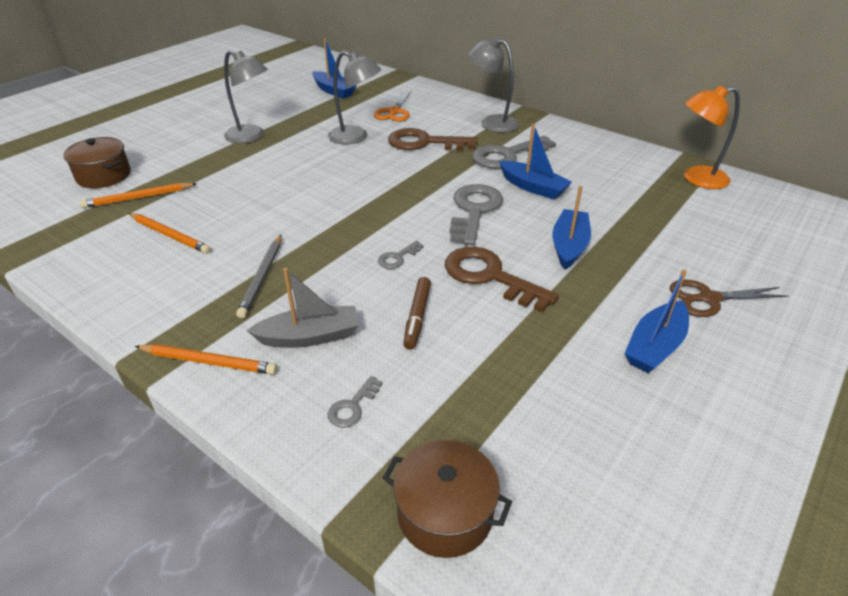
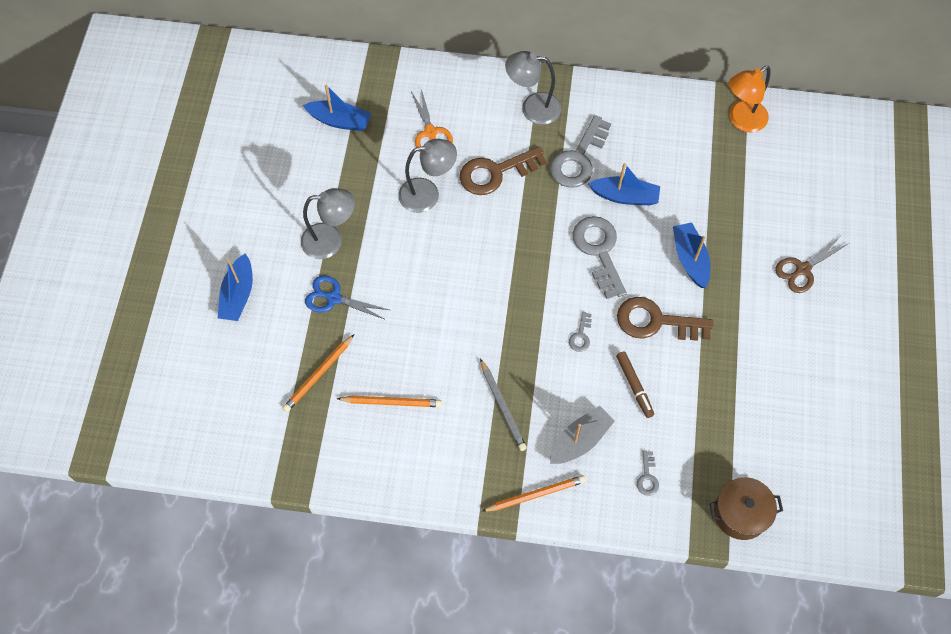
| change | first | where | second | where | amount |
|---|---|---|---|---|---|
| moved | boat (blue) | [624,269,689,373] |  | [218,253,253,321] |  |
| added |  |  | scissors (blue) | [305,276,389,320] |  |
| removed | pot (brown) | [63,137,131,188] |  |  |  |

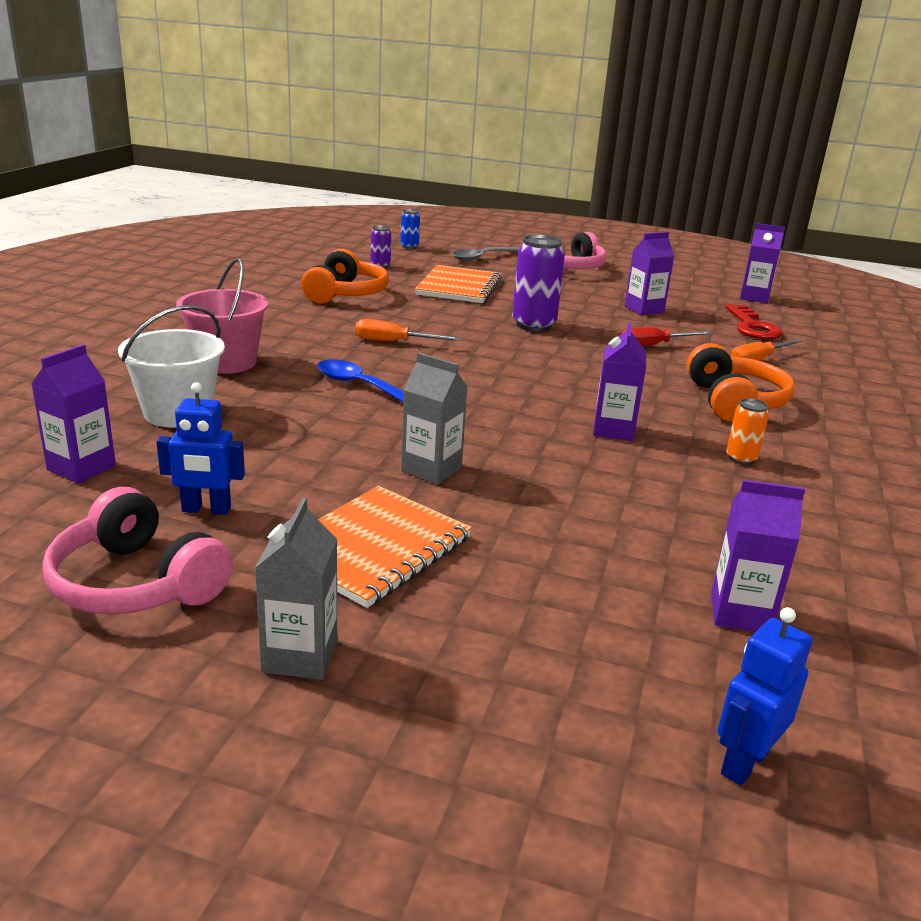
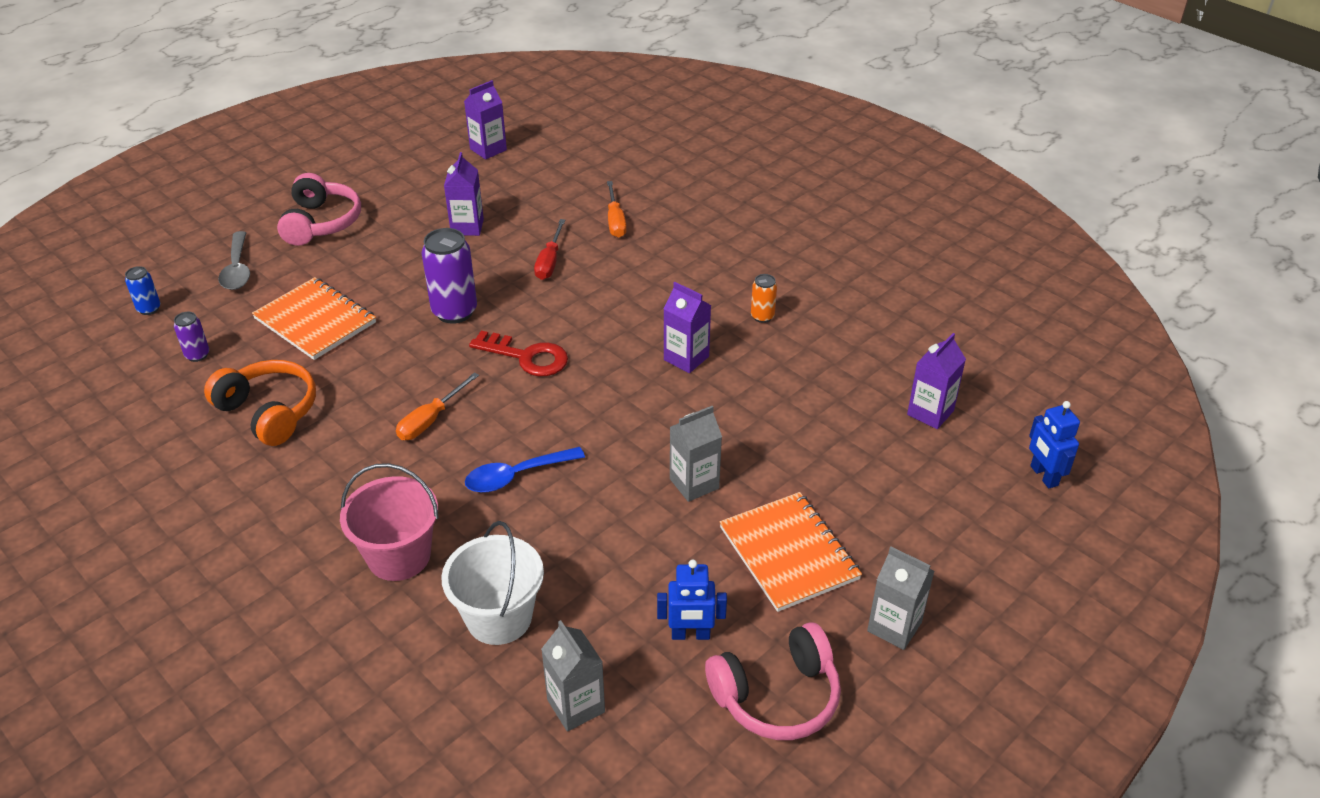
| change | first | where | second | where | amount |
|---|---|---|---|---|---|
| moved | key (red) | [725,304,783,339] |  | [469,331,568,376] |  |
| recoloured | carton (purple) | [31,344,116,483] | carton (grey) | [541,620,605,731] |  |
| turned | robot (blue) | [157,382,245,515] |  | [657,560,727,640] | 60 degrees clockwise |
| removed | headphones (orange) | [686,343,795,422] |  |  |  |

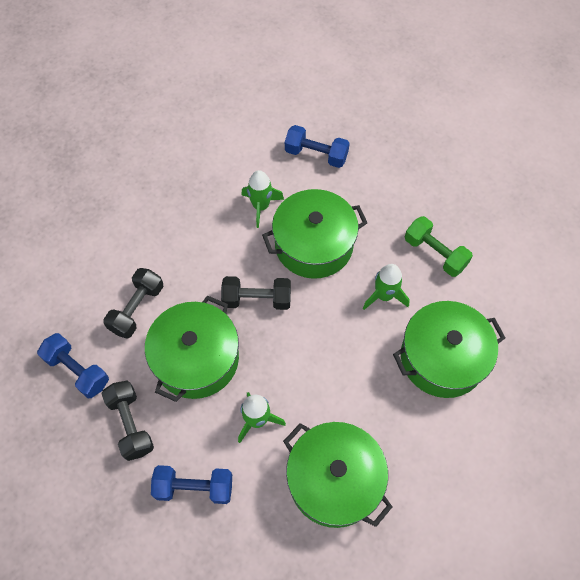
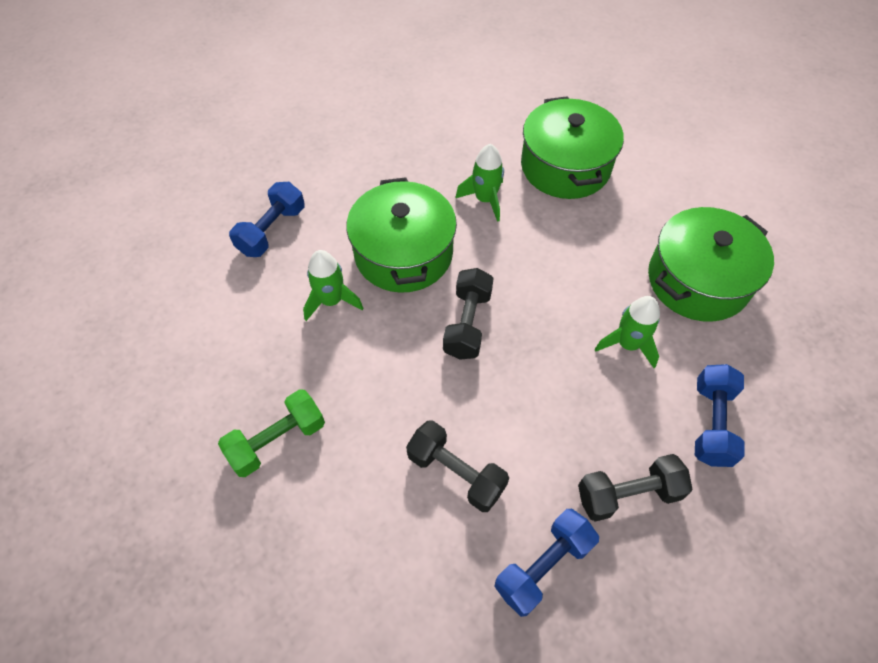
| change | first | where | second | where | amount |
|---|---|---|---|---|---|
| moved | dumbbell (green) | [405,216,473,277] |  | [218,389,325,477] |  |
| removed | pot (green) | [145,296,239,402] |  |  |  |

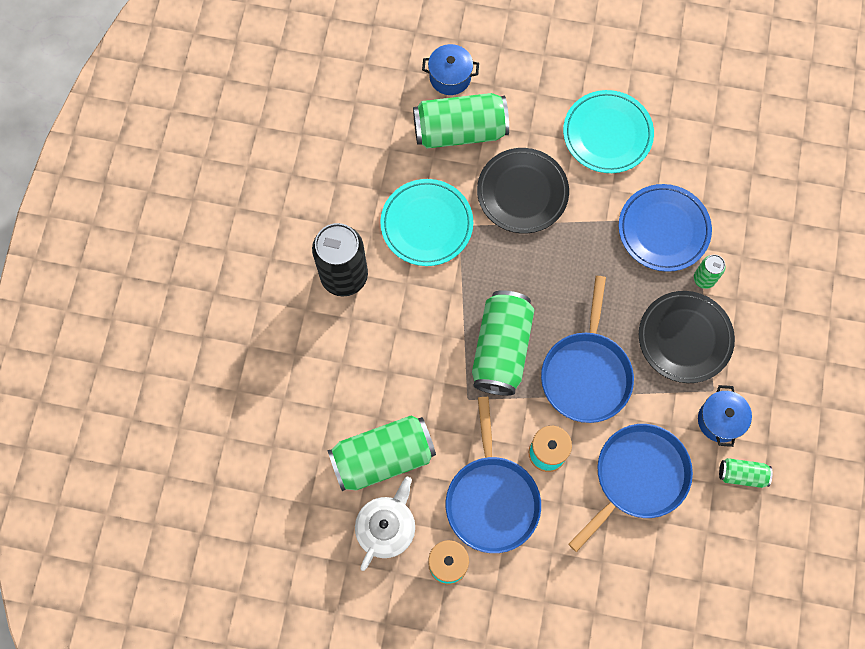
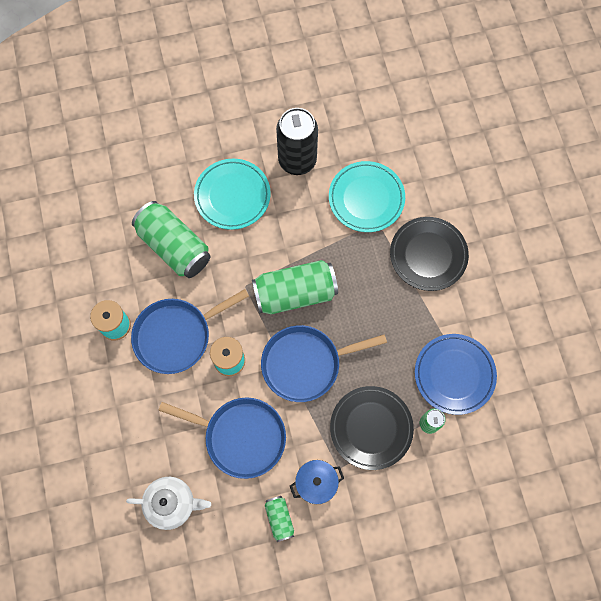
| change | first | where | second | where | amount |
|---|---|---|---|---|---|
| moved | teapot (white) | [355,477,415,571] |  | [126,477,211,530] |  |
| moved | plate (turquoise) | [563,90,654,173] |  | [194,159,271,230] |  |
| removed | can (green) | [413,93,509,149] |  |  |  |
| removed | pot (blue) | [422,44,479,95] |  |  |  |

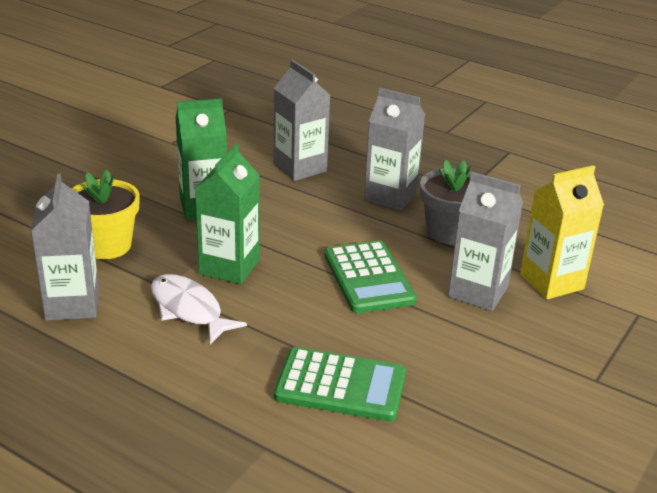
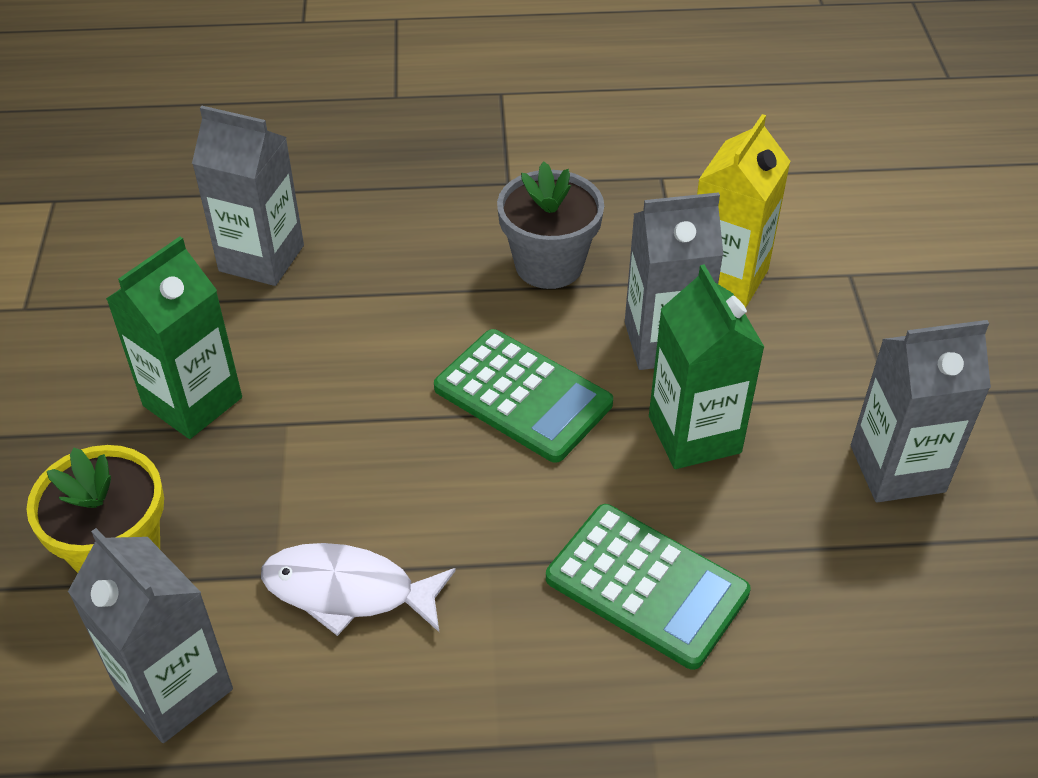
| change | first | where | second | where | amount |
|---|---|---|---|---|---|
| turned | calculator (green) | [274,347,406,421] |  | [546,504,751,670] | 60 degrees clockwise |
| moved | carton (green) | [195,144,260,284] |  | [649,264,765,469] |  |
| moved | carton (grey) | [364,88,425,211] |  | [851,320,991,502] |  |

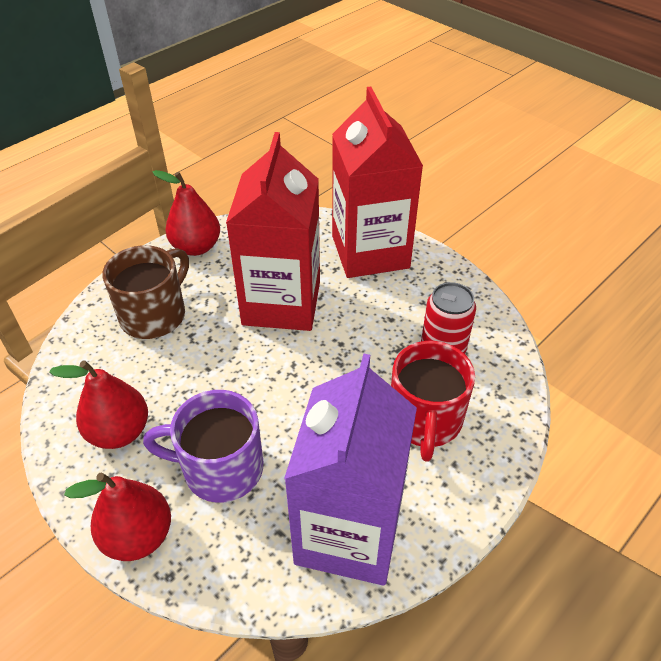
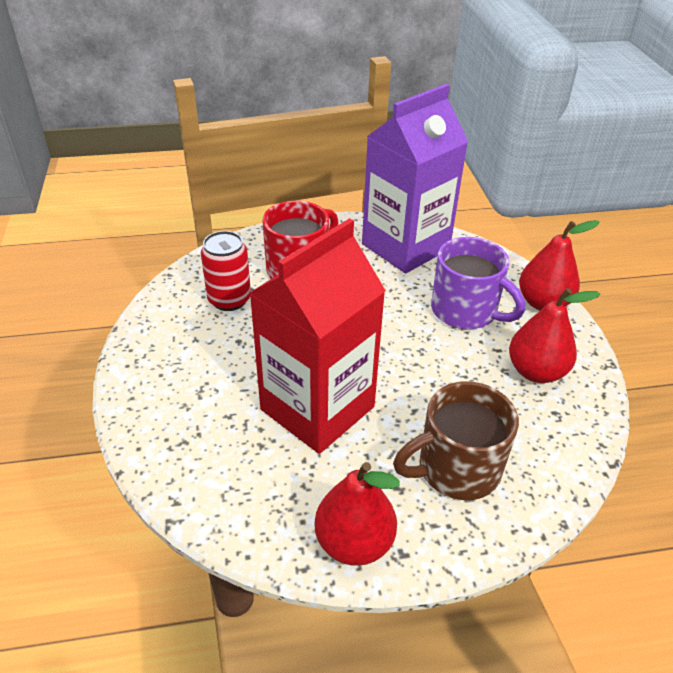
| change | first | where | second | where | amount |
|---|---|---|---|---|---|
| removed | carton (red) | [332,87,423,278] |  |  |  |

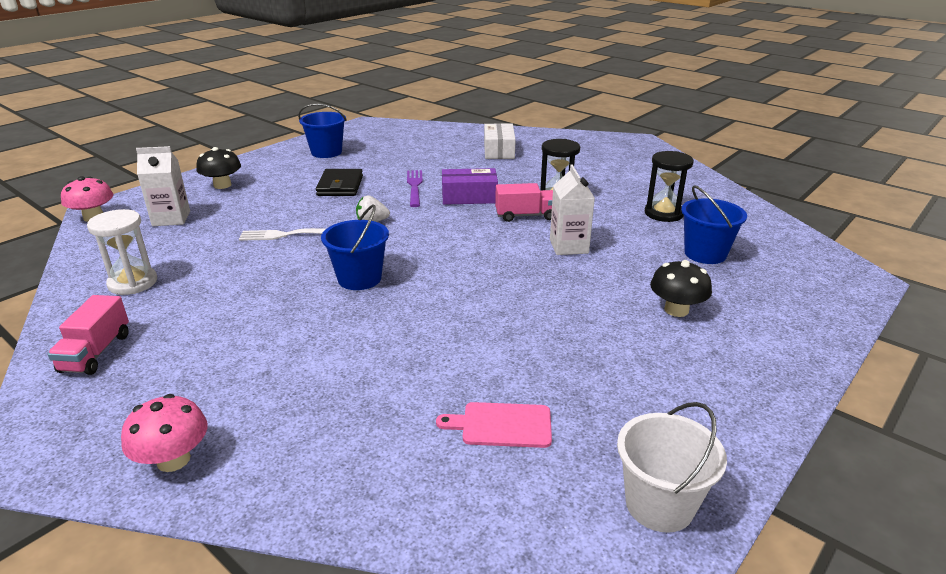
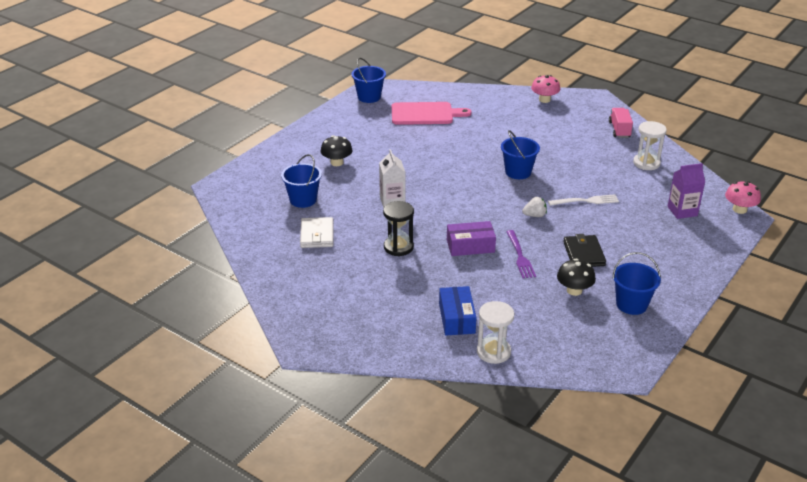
| change | first | where | second | where | amount |
|---|---|---|---|---|---|
| replaced | hourglass (black) | [645,151,694,222] | wallet (white) | [300,217,334,248] |  |
| recoloured | bucket (white) | [617,402,727,533] | bucket (blue) | [351,58,386,103] |  |
| resized | cutting board (pink) | [436,402,552,448] |  | [392,102,471,125] | x1.73 |
| recoloured | box (white) | [484,123,516,159] | box (blue) | [439,286,477,335] |  |
| added |  |  | hourglass (white) | [477,301,514,364] |  |
| moved | mushroom (black) | [196,147,241,189] |  | [557,259,596,296] |  |
| recoloured | carton (white) | [136,146,190,226] | carton (purple) | [668,163,705,219] |  |
| removed | truck (pink) | [495,183,553,222] |  |  |  |

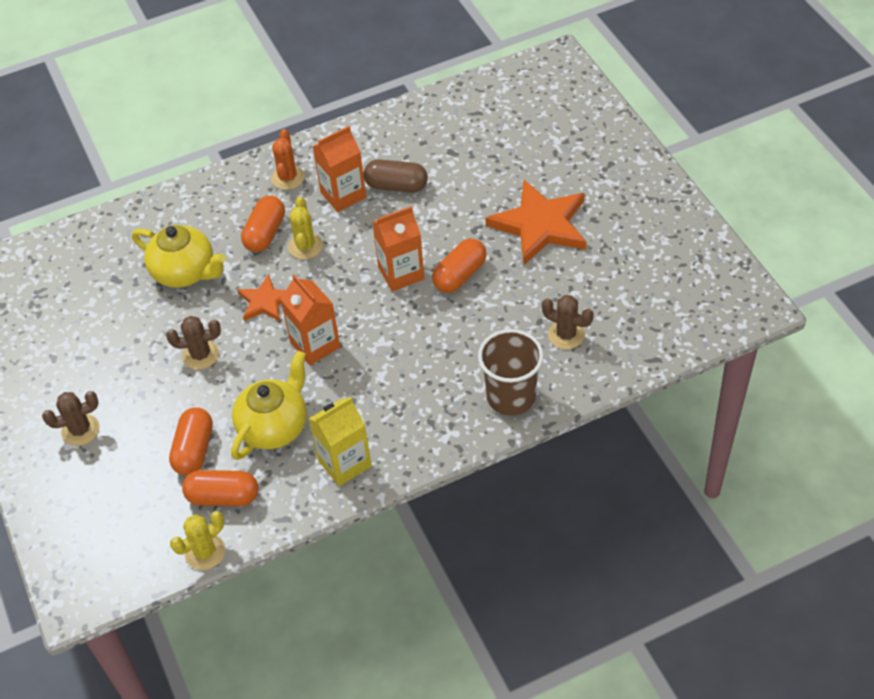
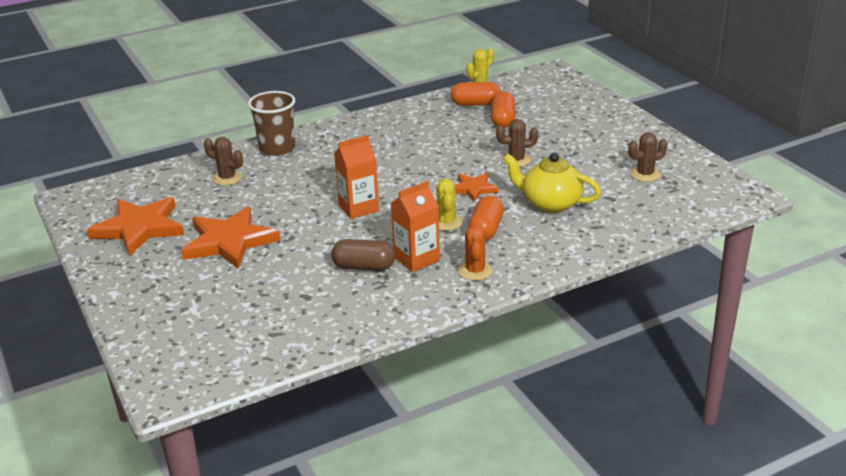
| change | first | where | second | where | amount |
|---|---|---|---|---|---|
| added |  |  | star (orange) | [86,197,184,256] |  |
| moved | cactus (brown) | [42,391,99,446] |  | [628,132,668,182] |  |
| removed | teapot (yellow) | [231,351,307,460] |  |  |  |
| removed | carton (orange) | [280,274,340,365] |  |  |  |
| removed | carton (yellow) | [309,397,372,486] |  |  |  |
| removed | capsule (orange) | [432,238,487,293] |  |  |  |

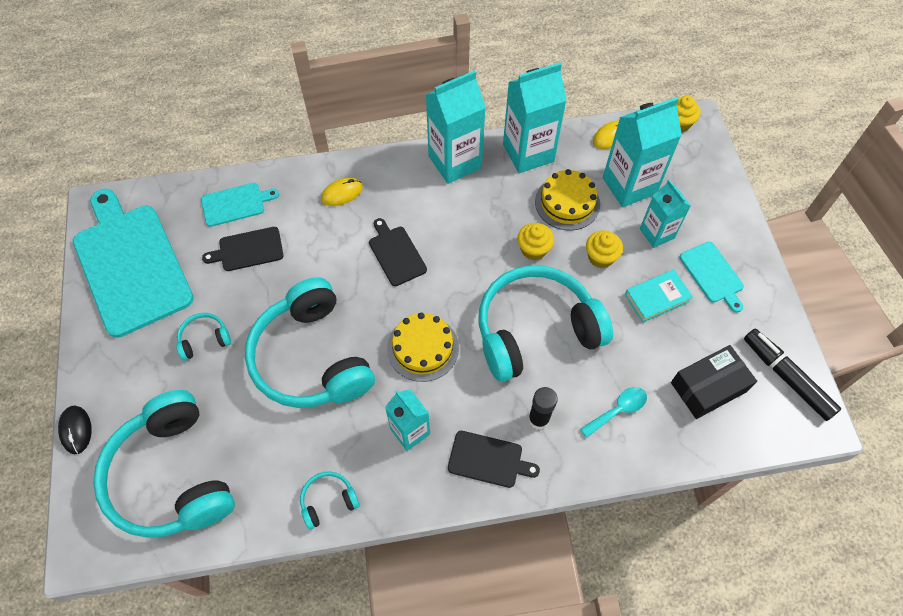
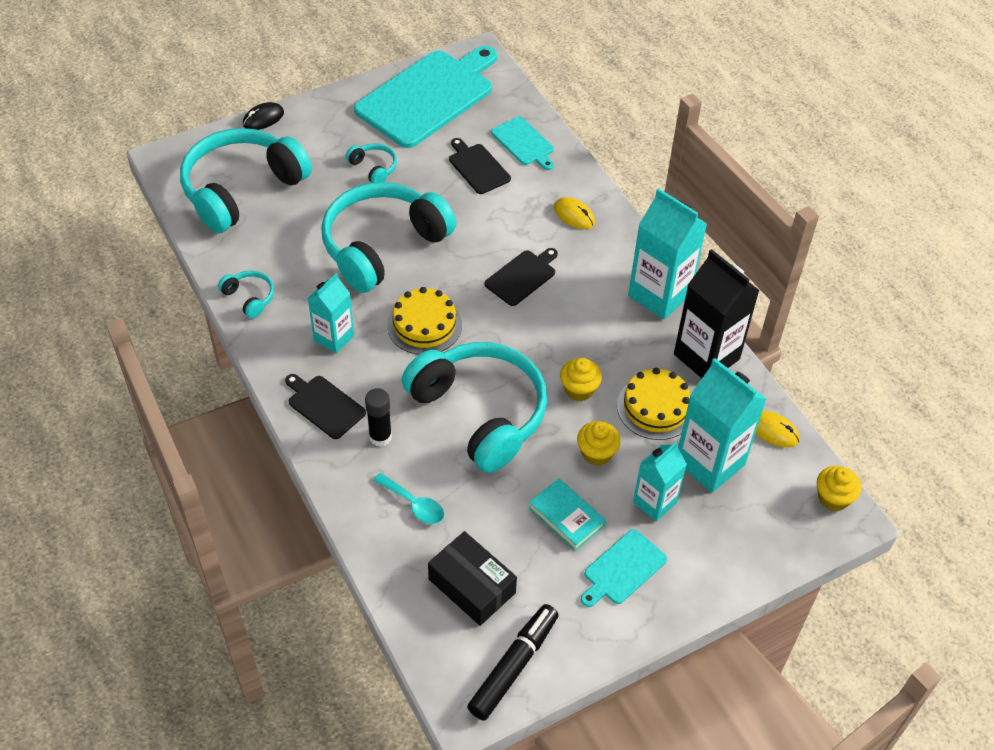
| change | first | where | second | where | amount |
|---|---|---|---|---|---|
| turned | cutting board (black) | [448,431,540,488] |  | [285,374,366,439] | 135 degrees clockwise |
| recoloured | carton (turquoise) | [503,63,567,173] | carton (black) | [674,249,760,378] |  |

